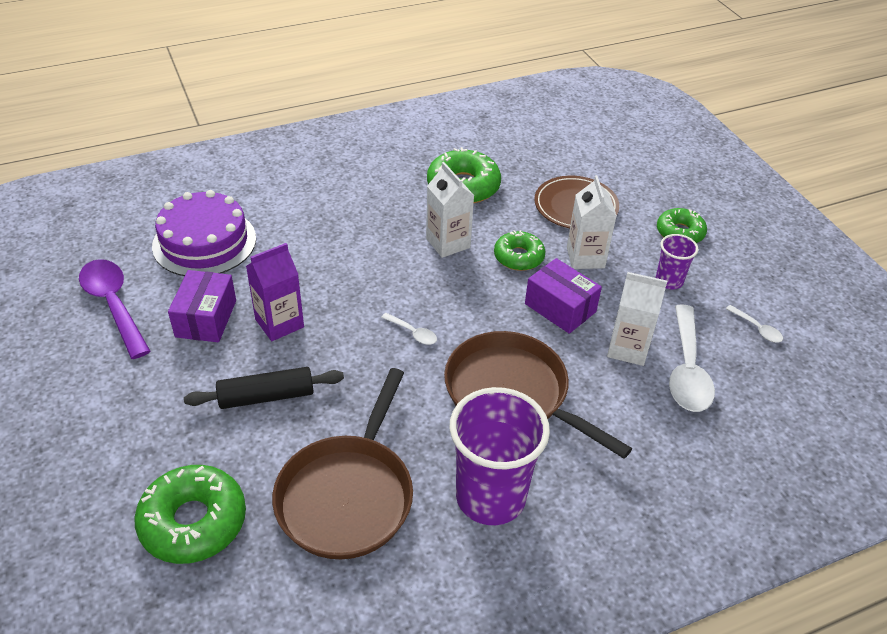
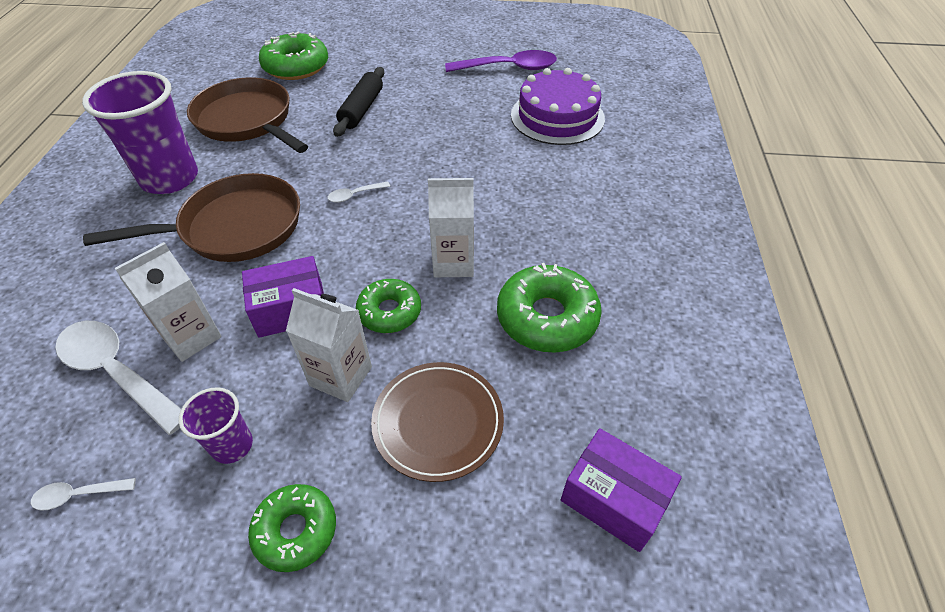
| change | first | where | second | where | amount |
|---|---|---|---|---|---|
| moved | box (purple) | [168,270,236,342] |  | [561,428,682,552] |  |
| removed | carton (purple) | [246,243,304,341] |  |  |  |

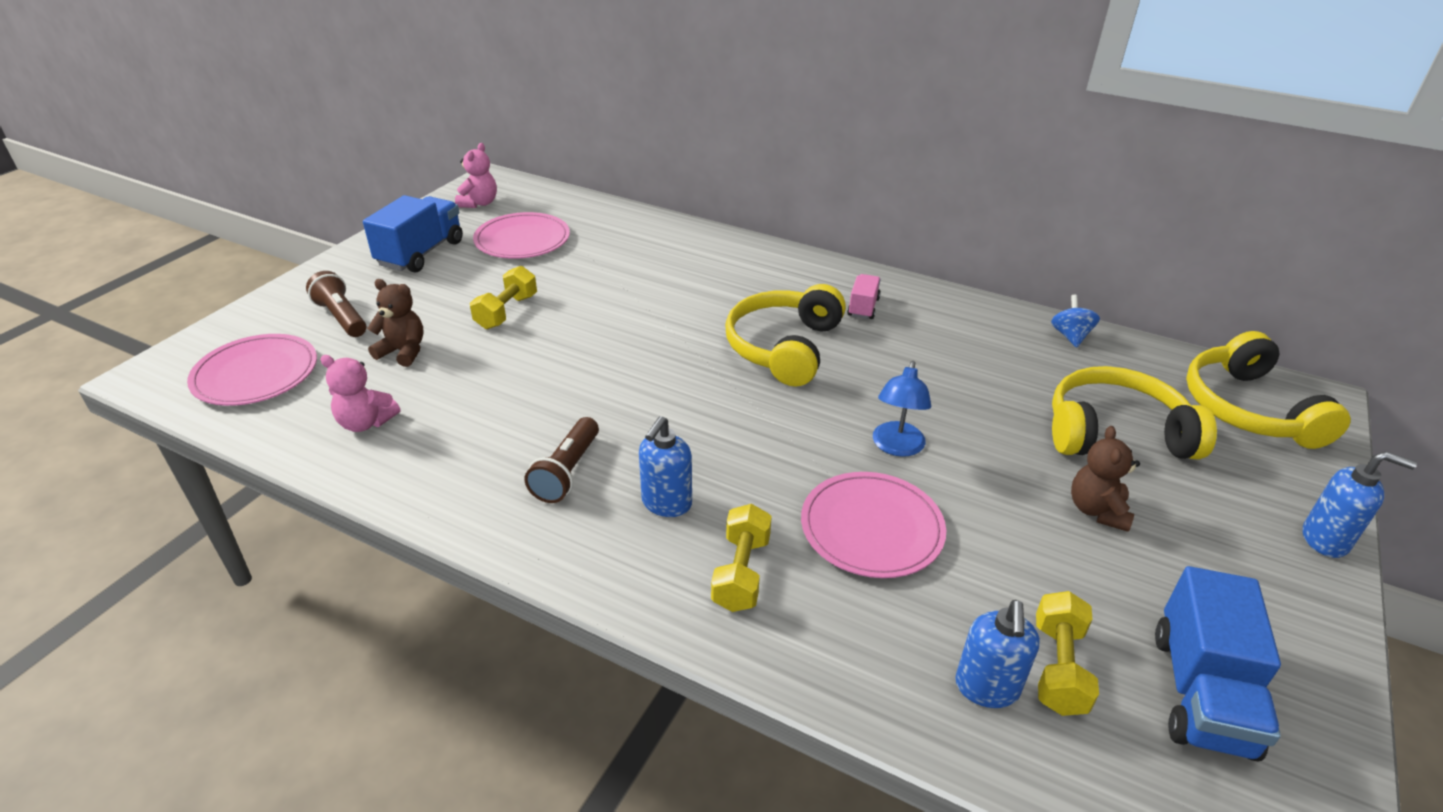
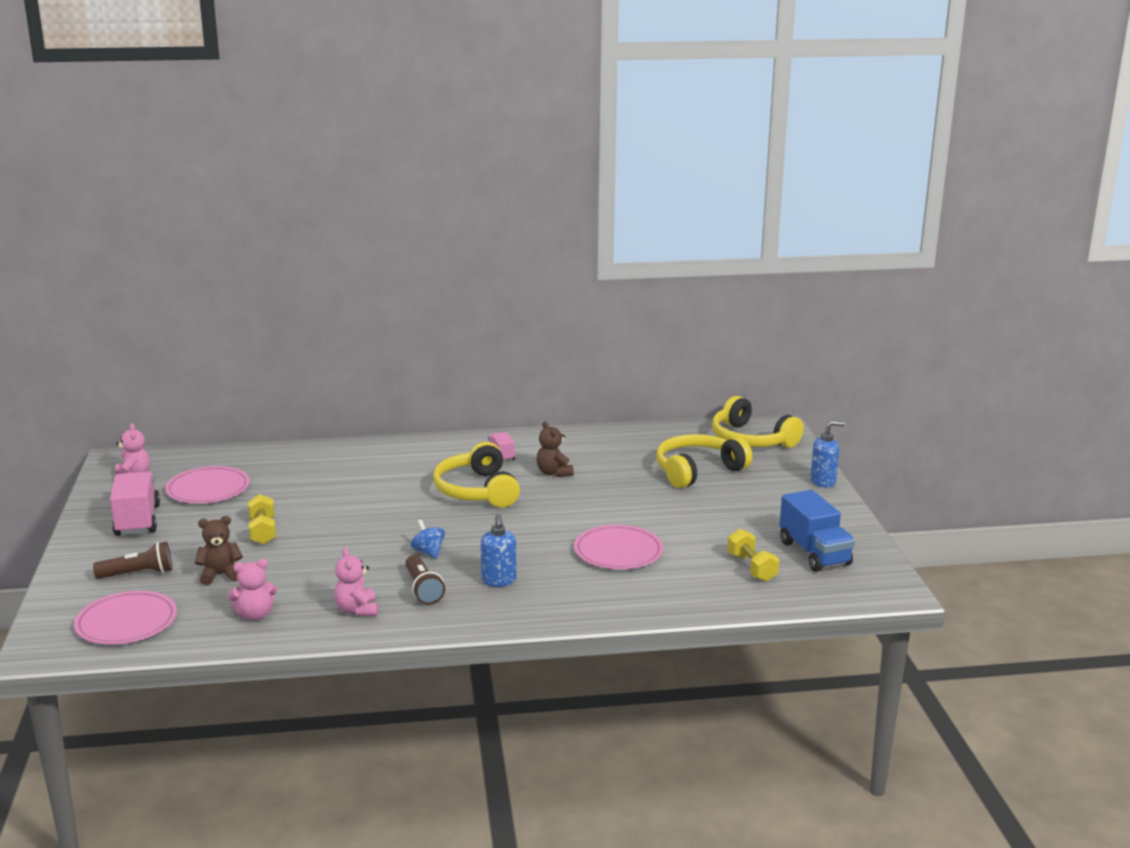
| change | first | where | second | where | amount |
|---|---|---|---|---|---|
| turned | flashlight (brown) | [306,271,367,337] |  | [93,542,172,579] | 150 degrees clockwise |
| recoloured | truck (blue) | [363,195,463,273] | truck (pink) | [110,471,160,536] |  |
| added |  |  | teddy bear (pink) | [334,548,378,616] |  |
| moved | spinning top (blue) | [1051,295,1100,348] |  | [411,519,445,559] |  |
| moved | teddy bear (brown) | [1071,426,1140,532] |  | [537,421,574,477] |  |
| removed | dumbbell (yellow) | [711,504,772,612] |  |  |  |
| removed | lamp (blue) | [873,361,931,457] |  |  |  |
| removed | soap dispenser (blue) | [955,600,1040,708] |  |  |  |

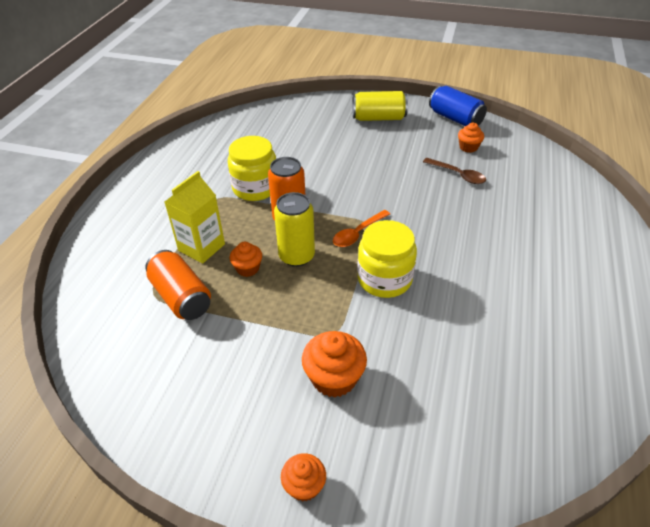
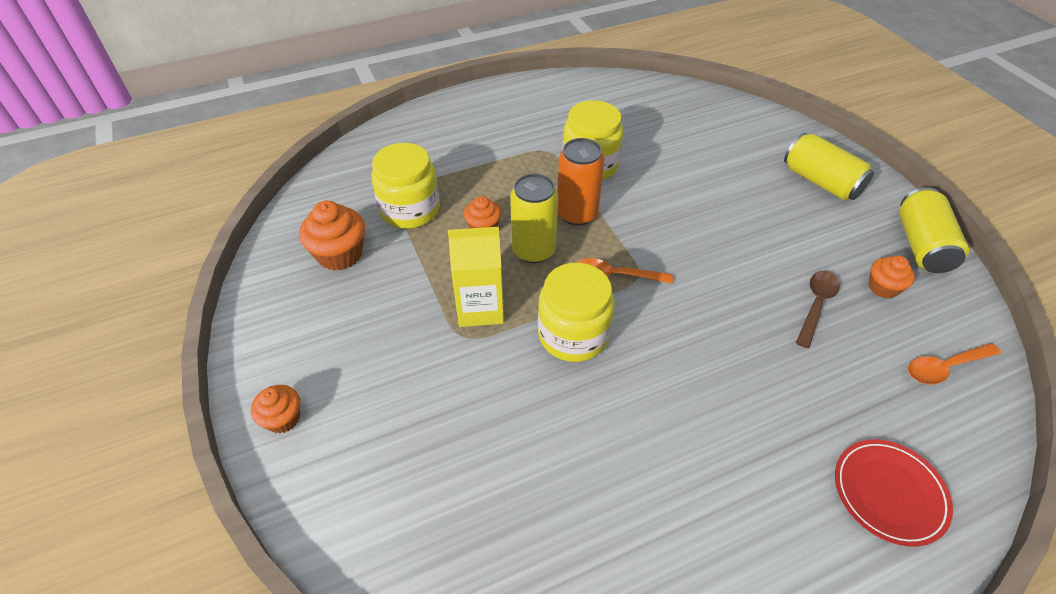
| change | first | where | second | where | amount |
|---|---|---|---|---|---|
| moved | cupcake (orange) | [302,331,367,397] |  | [299,201,365,271] |  |
| replaced | can (orange) | [145,250,211,320] | jar (yellow) | [371,143,440,229] |  |
| moved | carton (yellow) | [165,171,225,264] |  | [448,227,504,327] |  |
| turned | spoon (brown) | [423,158,486,184] |  | [796,270,840,348] | 150 degrees counterclockwise |
| added |  |  | plate (red) | [835,439,953,547] |  |
| recoloured | can (blue) | [429,86,487,126] | can (yellow) | [899,188,969,273] |  |
| added |  |  | spoon (orange) | [908,343,1001,384] |  |

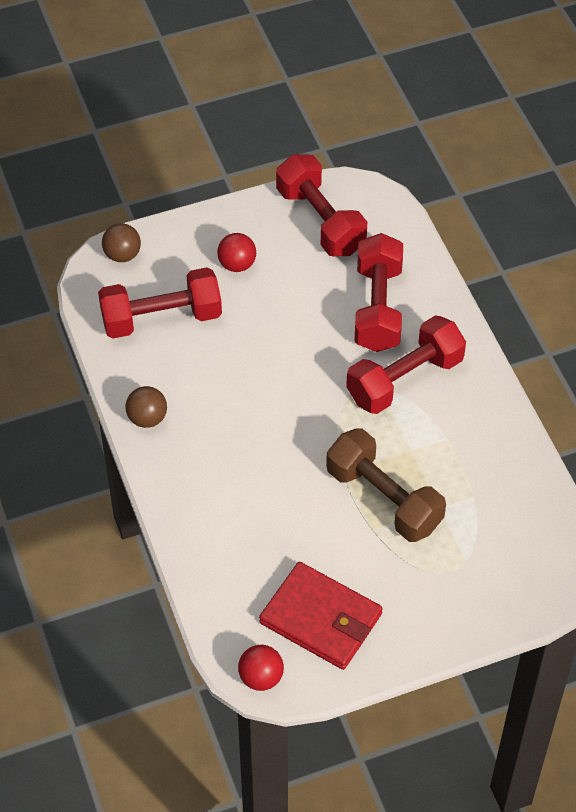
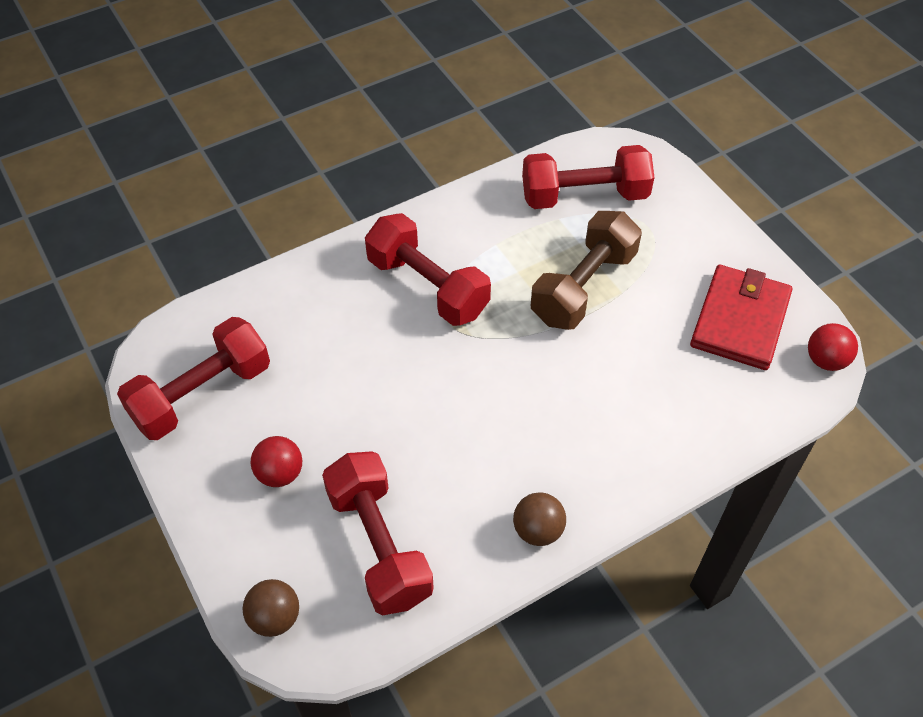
| change | first | where | second | where | amount |
|---|---|---|---|---|---|
| moved | dumbbell (red) | [354,233,403,352] |  | [522,145,655,209] |  |

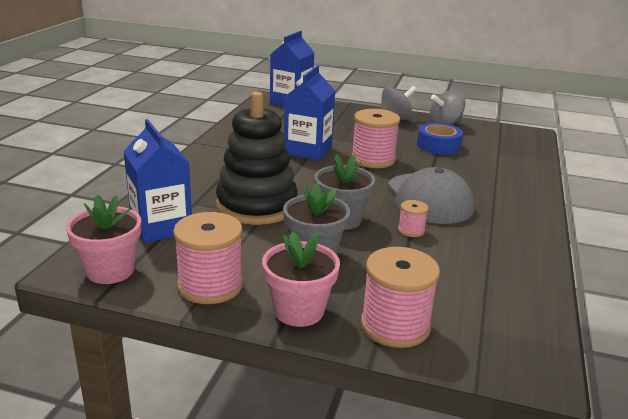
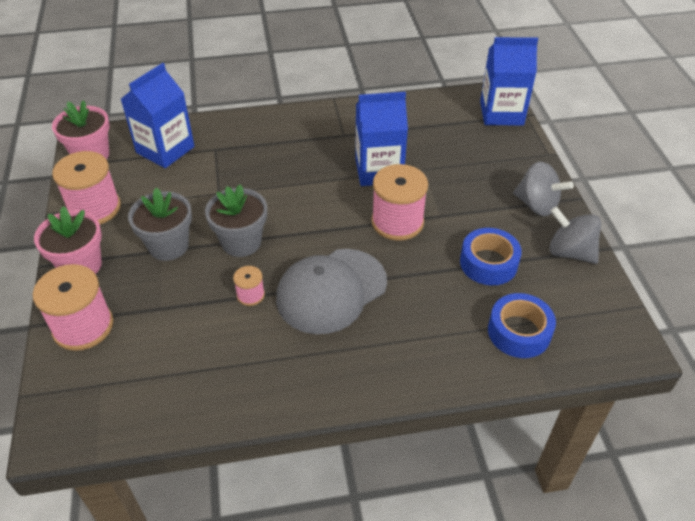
| change | first | where | second | where | amount |
|---|---|---|---|---|---|
| added |  |  | tape (blue) | [488,293,556,358] |  |
| removed | stacking toy (black) | [216,91,298,225] |  |  |  |

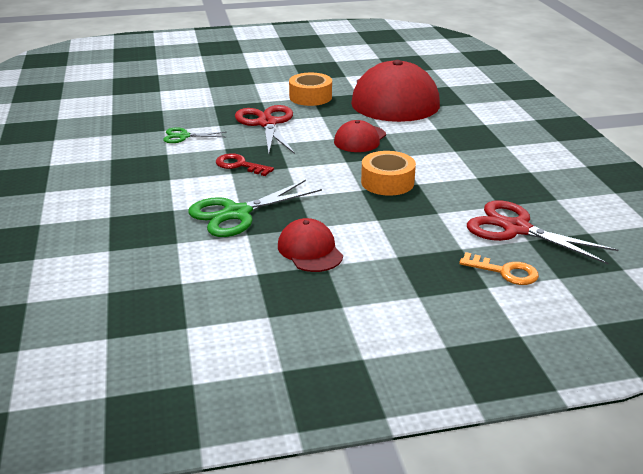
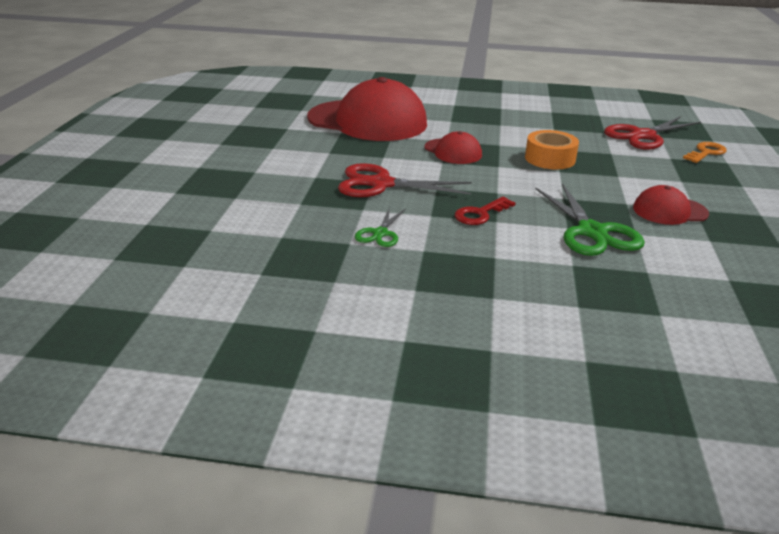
| change | first | where | second | where | amount |
|---|---|---|---|---|---|
| removed | tape (orange) | [289,73,332,106] |  |  |  |

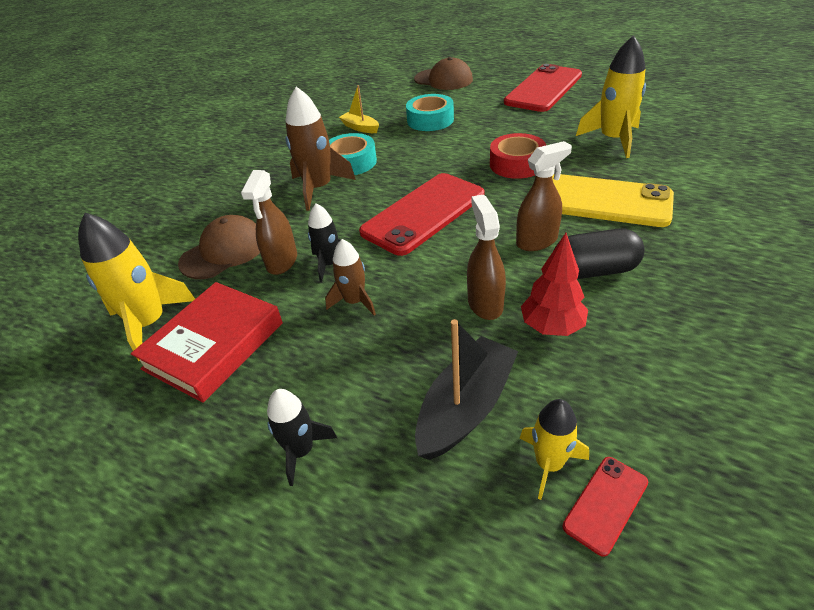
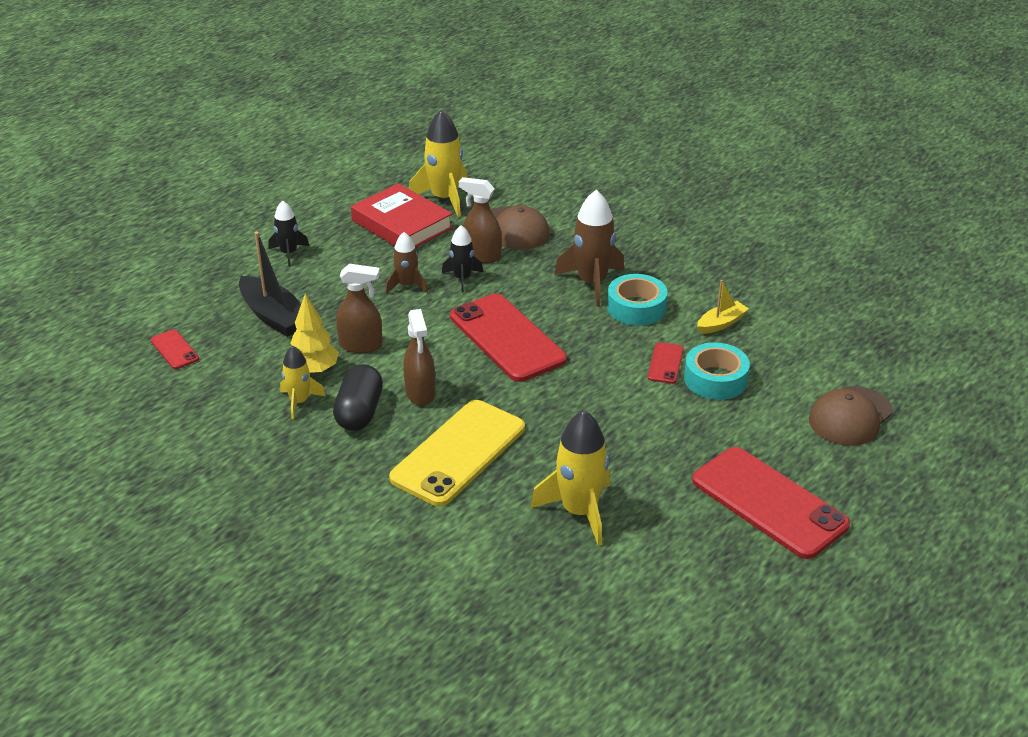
| change | first | where | second | where | amount |
|---|---|---|---|---|---|
| moved | rocket (yellow) | [520,399,589,500] |  | [280,345,326,419] |  |
| recoloured | tree (red) | [521,233,588,336] | tree (yellow) | [290,294,339,375] |  |
| added |  |  | phone (red) | [648,342,683,384] |  |
| removed | tape (red) | [490,133,546,179] |  |  |  |

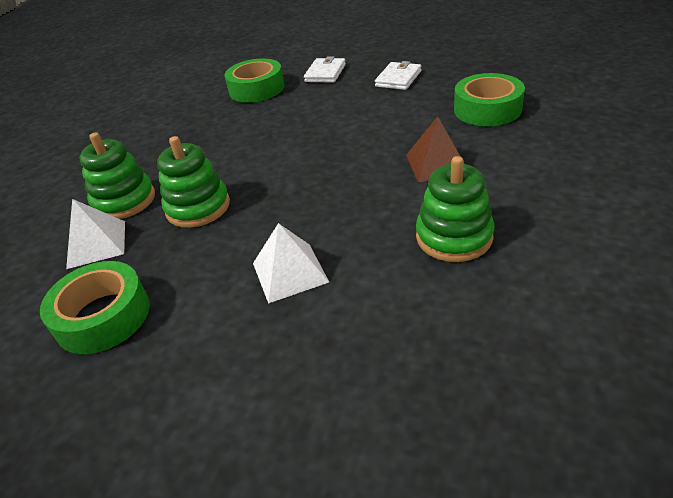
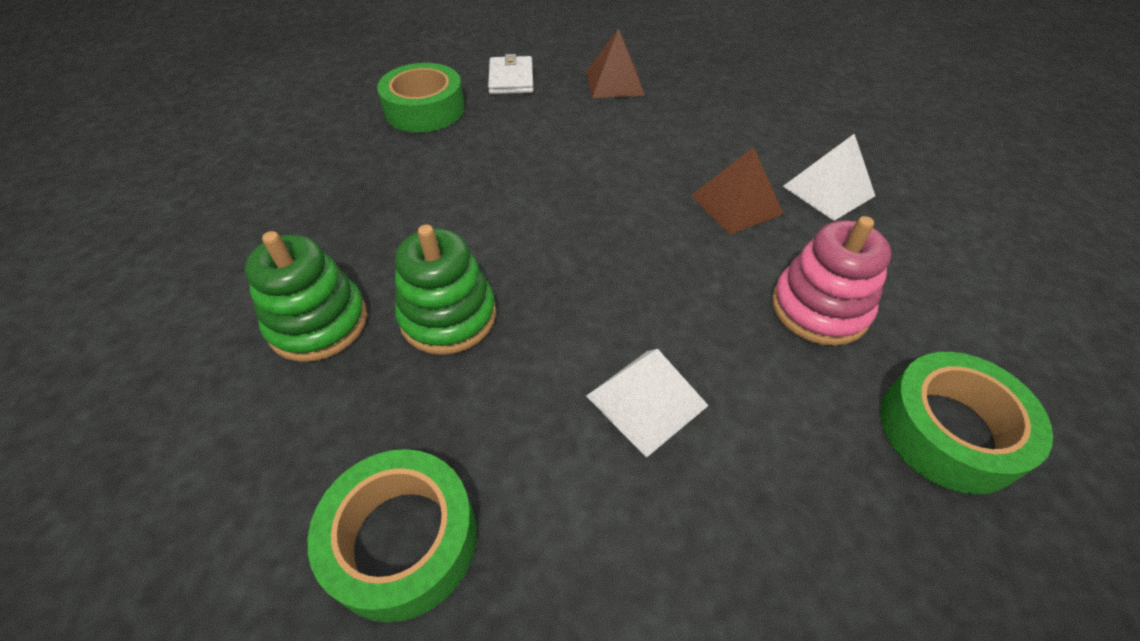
| change | first | where | second | where | amount |
|---|---|---|---|---|---|
| replaced | wallet (white) | [375,61,422,90] | pyramid (brown) | [586,29,645,98] |  |
| recoloured | stacking toy (green) | [416,156,494,262] | stacking toy (pink) | [772,216,891,346] |  |
| moved | pyramid (white) | [66,199,125,269] |  | [783,134,875,221] |  |
| moved | tape (green) | [454,73,525,126] |  | [880,352,1053,494] |  |

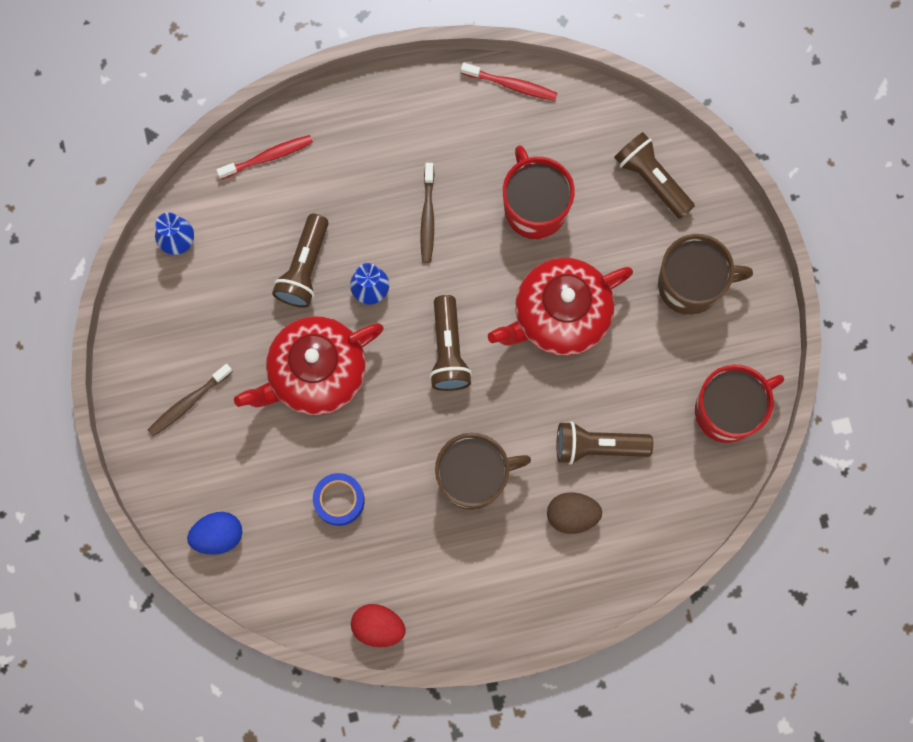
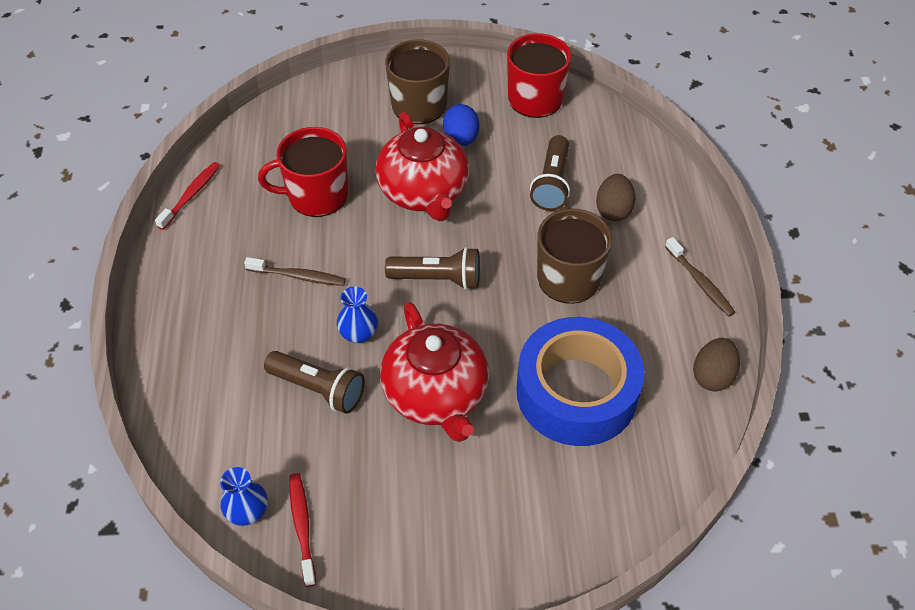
| change | first | where | second | where | amount |
|---|---|---|---|---|---|
| moved | toothbrush (red) | [216,135,313,179] |  | [290,473,316,587] |  |
| moved | egg (blue) | [187,512,242,555] |  | [443,104,479,146] |  |
| resized | tape (blue) | [313,473,365,526] |  | [516,317,645,446] | x2.25 |
| moved | toothbrush (brown) | [148,364,233,436] |  | [665,237,736,317] |  |
| recoloured | egg (red) | [351,604,406,647] | egg (brown) | [693,338,740,392] |  |
| removed | flashlight (brown) | [614,132,695,219] |  |  |  |

